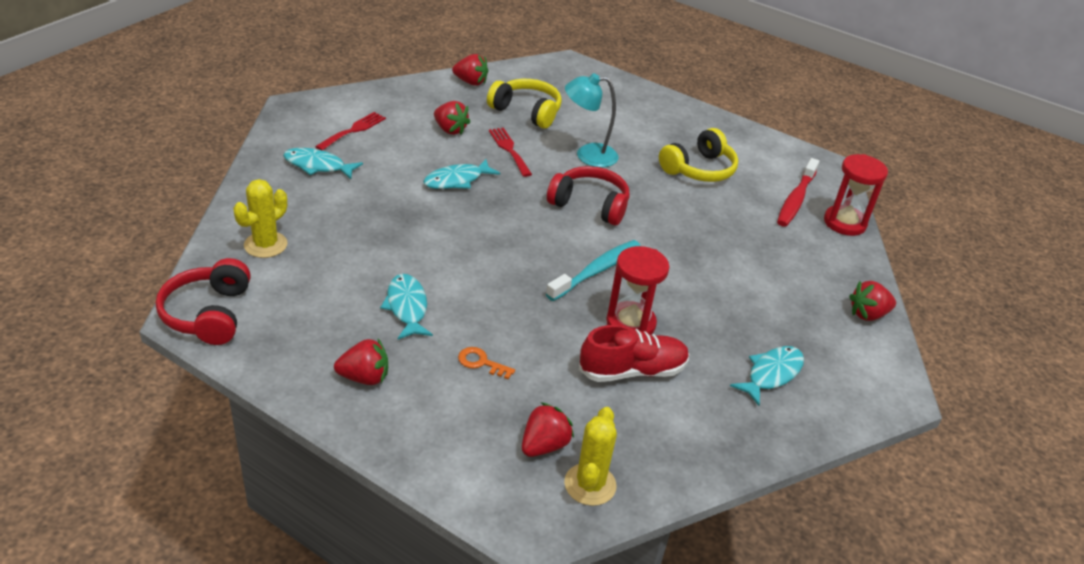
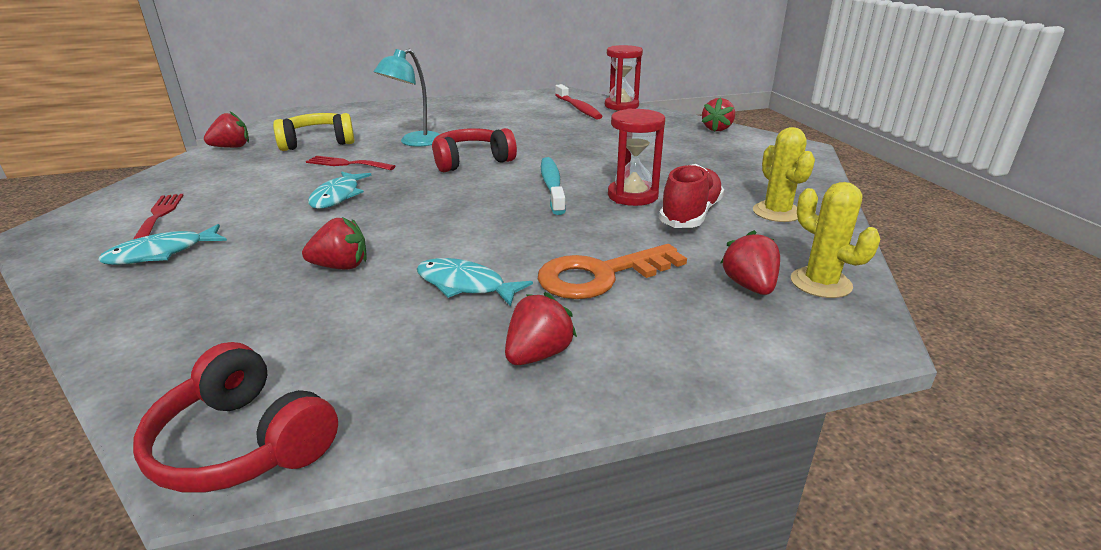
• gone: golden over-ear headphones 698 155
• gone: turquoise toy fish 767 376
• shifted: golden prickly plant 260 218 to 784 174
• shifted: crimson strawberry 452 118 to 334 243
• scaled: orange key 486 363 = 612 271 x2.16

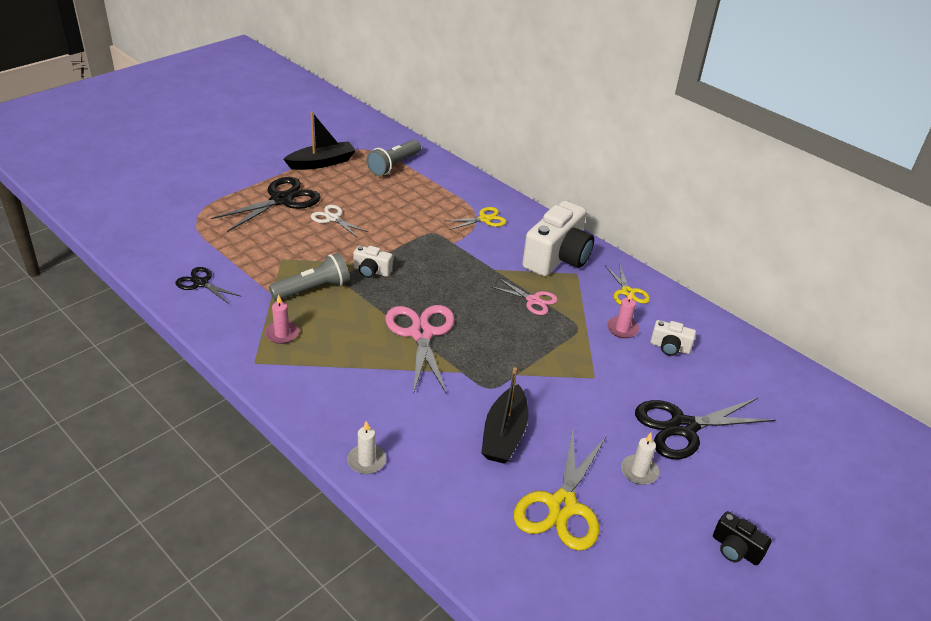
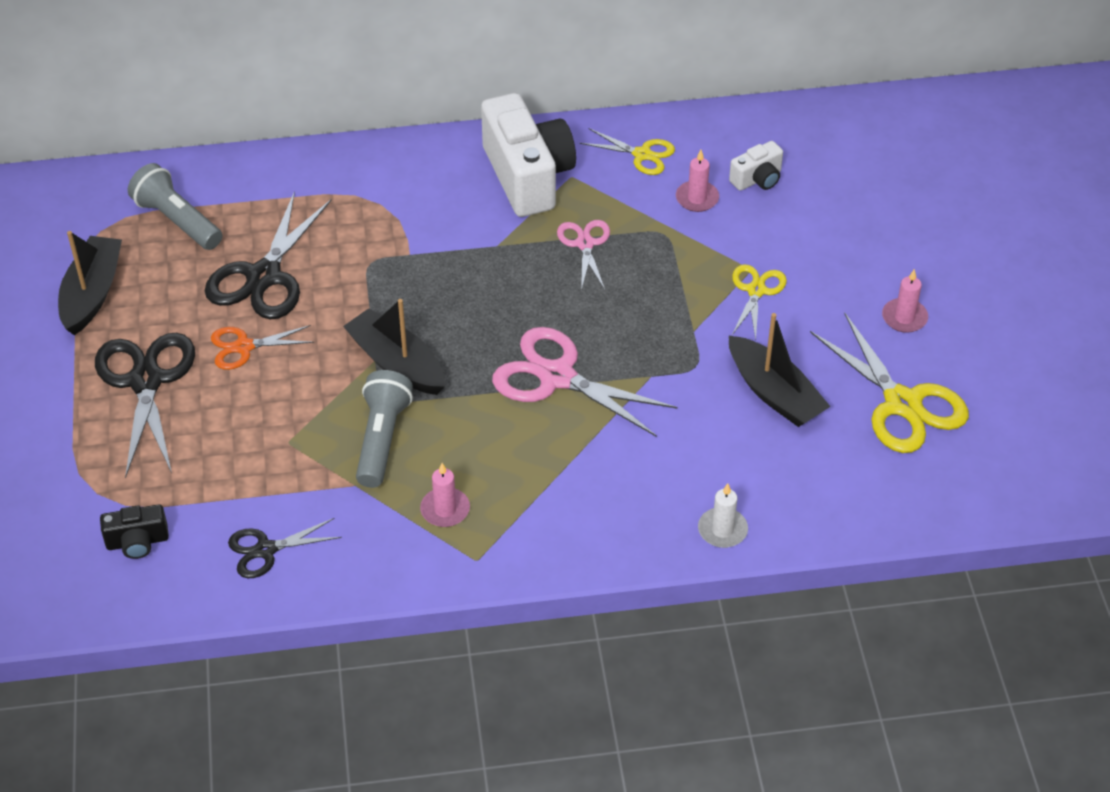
• shifted: golden scissors 475 218 to 759 302
• shifted: ebony scissors 705 429 to 268 255
• shifted: ebony compact camera 742 538 to 134 531
• swapped: pure white compact camera 373 262 to ebony sailboat 394 347
• repainted: pure white scissors 339 221 to orange scissors 262 347
• repainted: pure white pillar candle 640 459 to rose-pink pillar candle 905 301
• rotated: gray flashlight 393 158 = 175 206 150 degrees clockwise
• rotated: rose-pink scissors 524 296 = 583 255 75 degrees counterclockwise

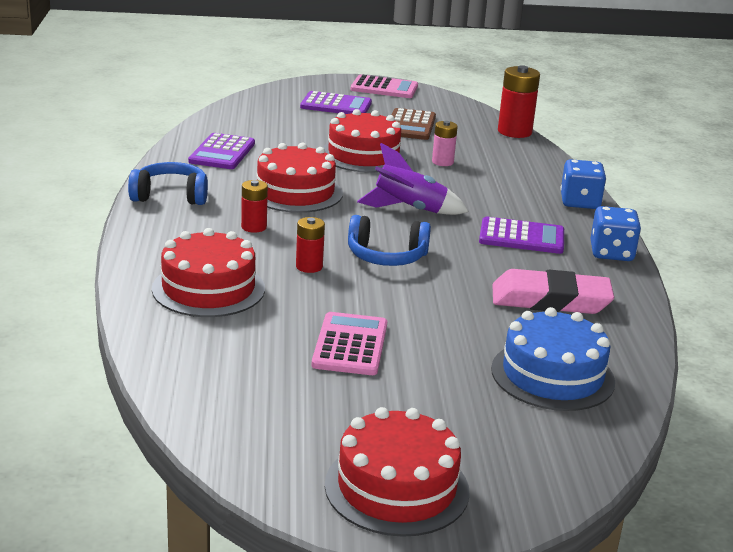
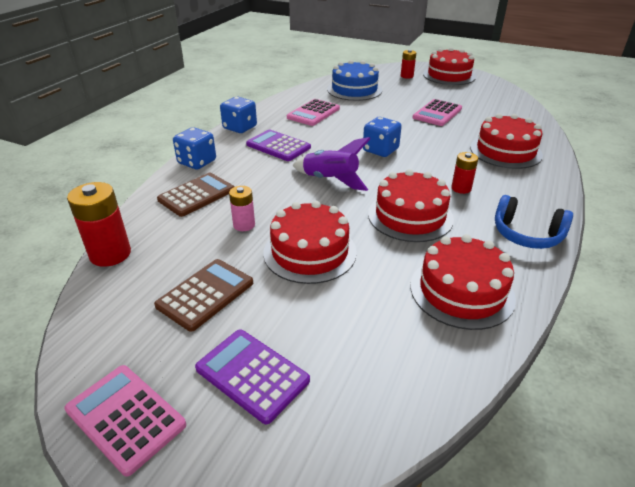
• new: dark brown pocket calculator 196 195
• shifted: crimson power cell 310 245 to 408 64
• swapped: violet pocket calculator 221 151 to crimson cake 463 282
• swapped: cobalt over-ear headphones 389 240 to cobalt game die 382 137
• swapped: rose-pink gum eraser 553 291 to rose-pink pocket calculator 313 112

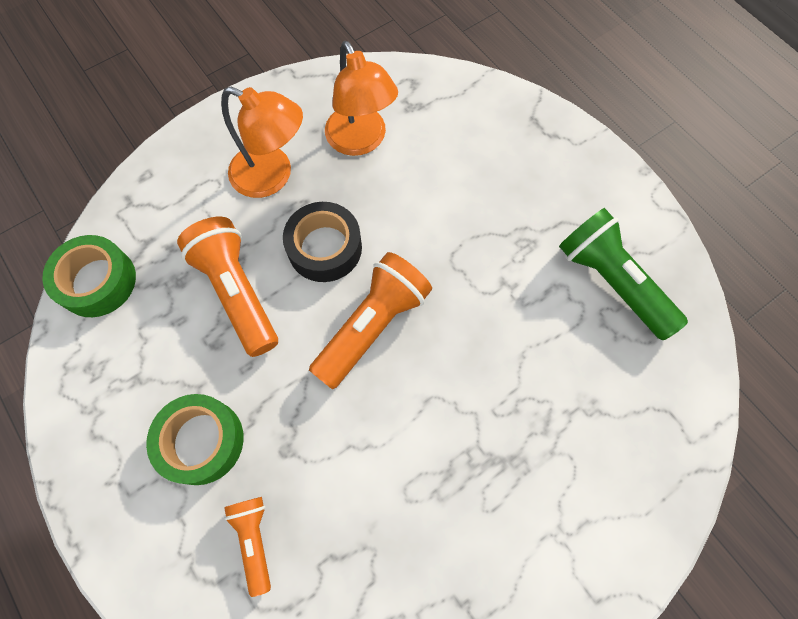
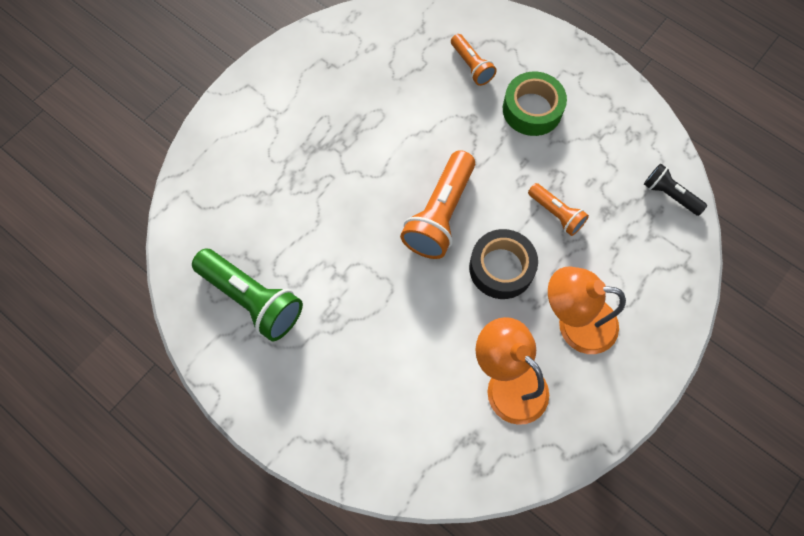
• swapped: leaf-green tape 89 276 to ebony flashlight 675 189
• scaled: orange flashlight 227 287 = 558 209 x0.56

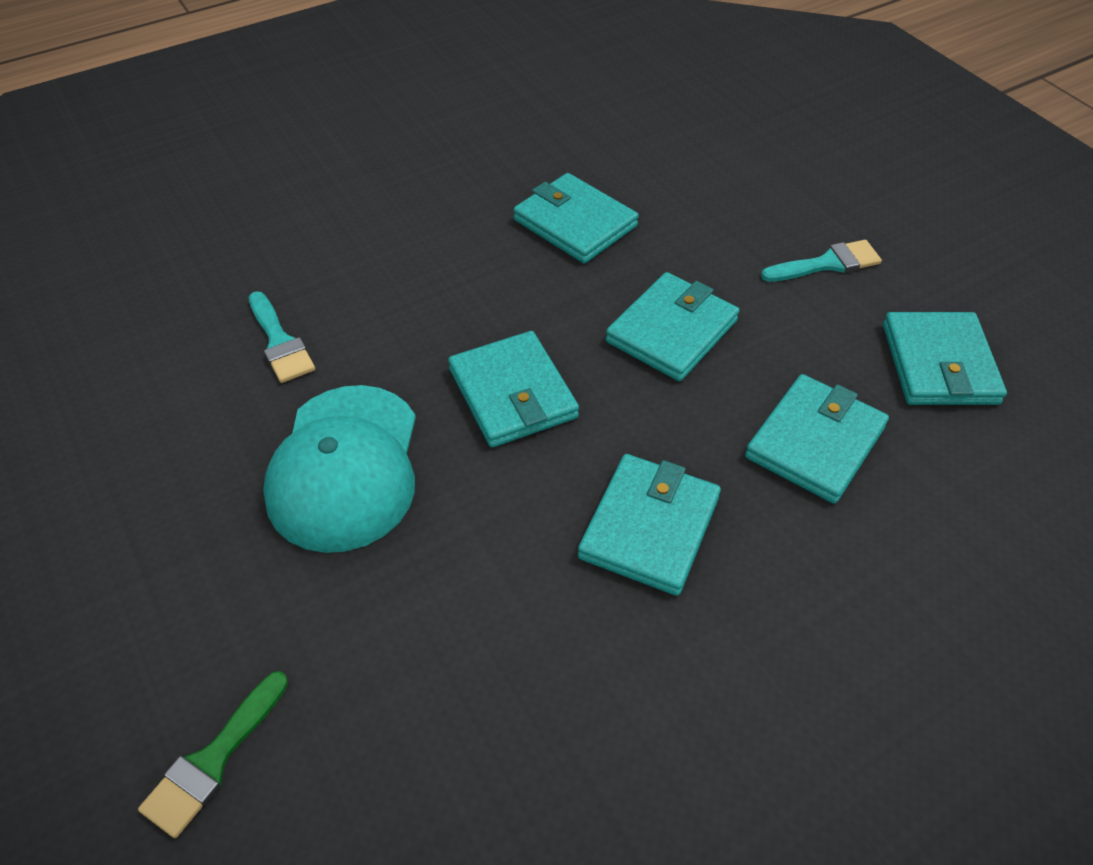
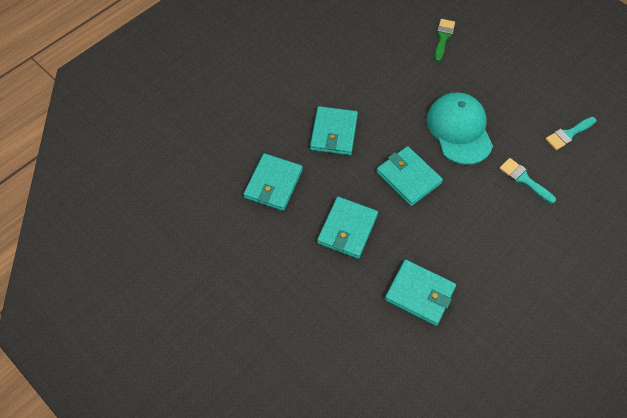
• gone: turquoise card wallet 945 358
• shifted: turquoise paintbrush 821 261 to 570 133

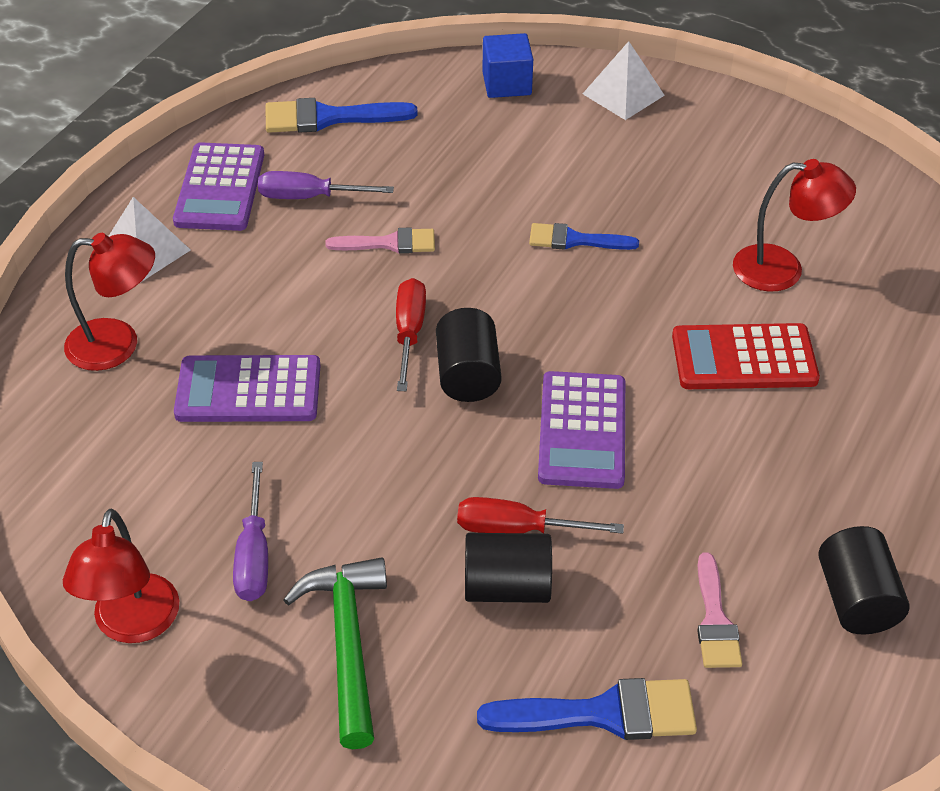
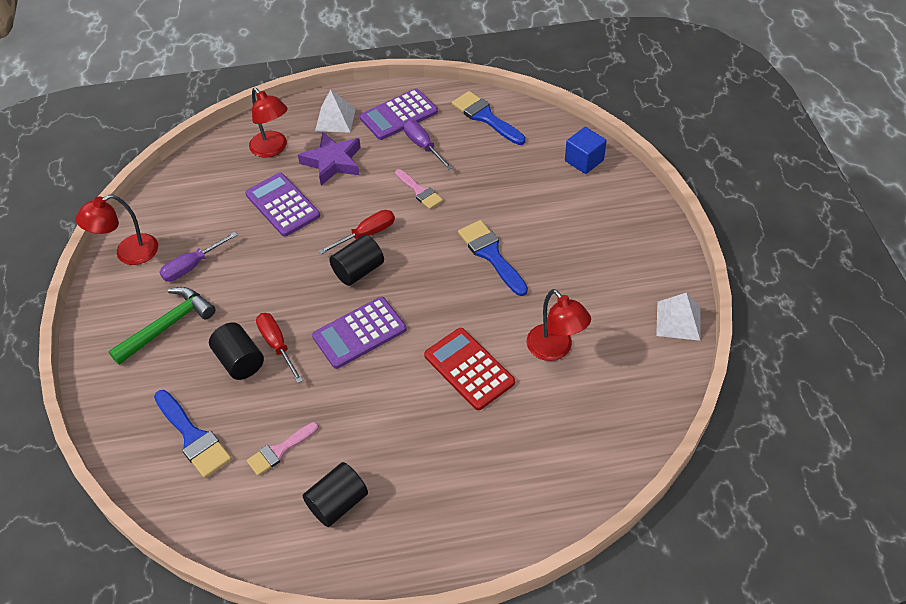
• new: violet star shape 329 159
• shifted: pure white pyramid 624 80 to 678 317
• scaled: cobalt paintbrush 584 236 = 493 258 x1.51

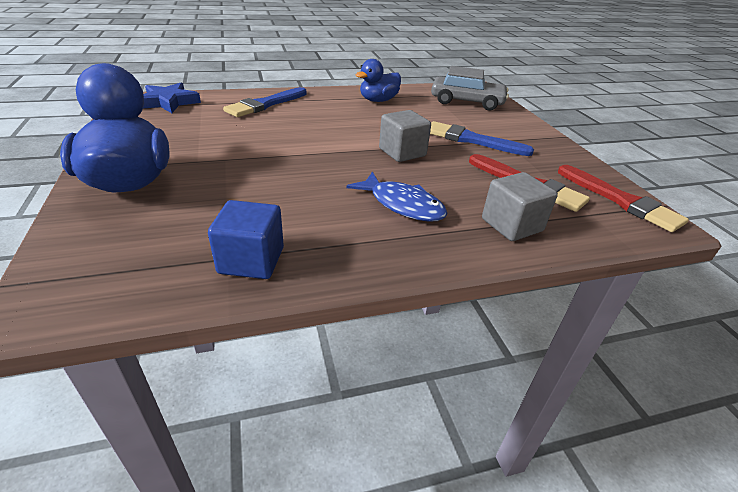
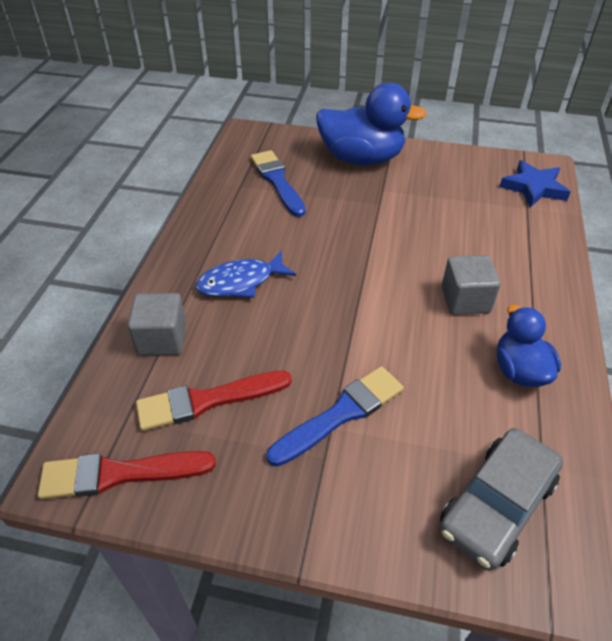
• gone: cobalt solid cube 246 239
• shifted: cobalt paintbrush 265 102 to 278 183
• shifted: gray solid cube 405 136 to 471 285

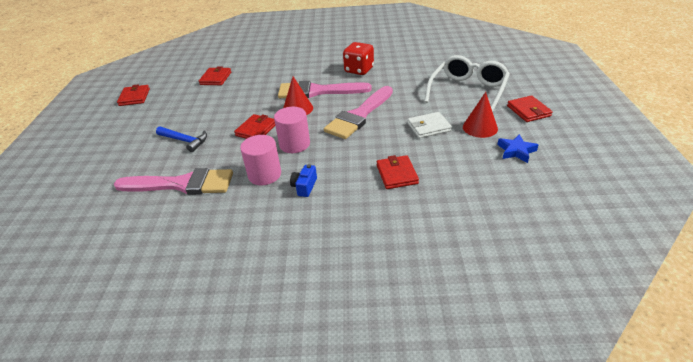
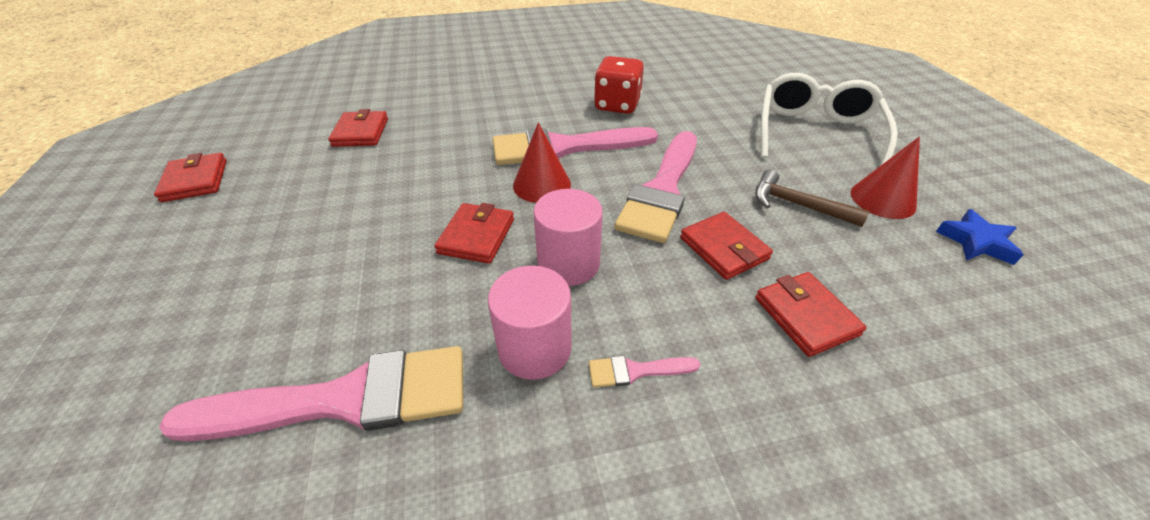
• gone: cobalt claw hammer 181 139
• shifted: crimson card wallet 530 108 to 726 246
• swapped: cobalt compact camera 303 180 to rose-pink paintbrush 644 371
• swapped: pure white card wallet 430 125 to dark brown claw hammer 812 198

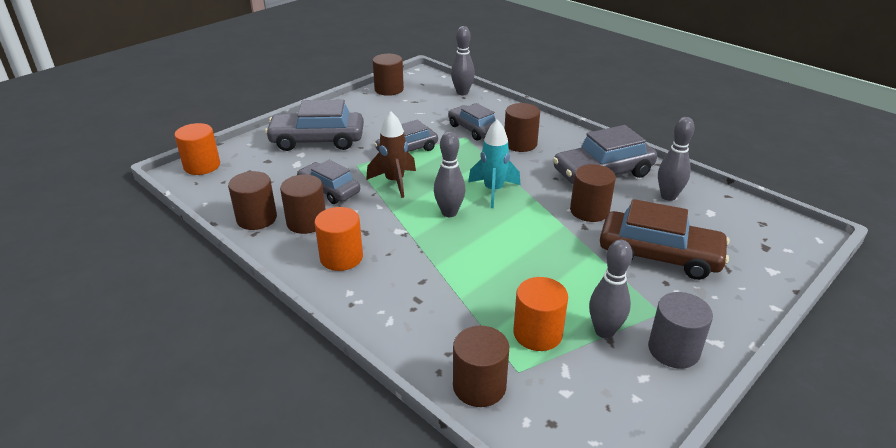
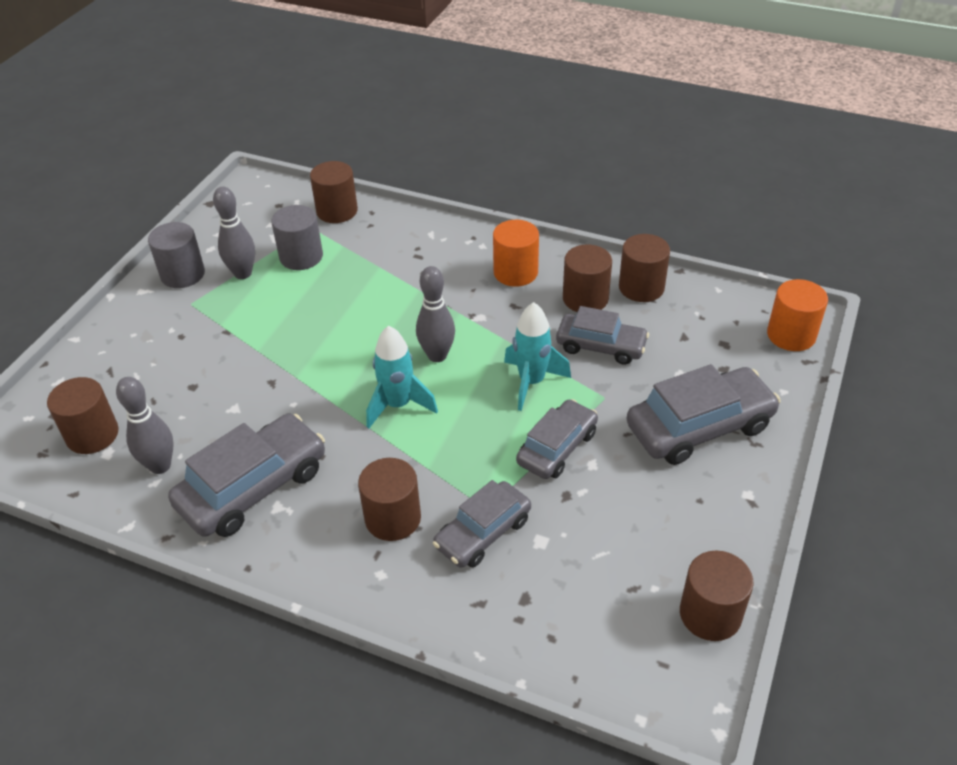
• gone: gray skittle 463 60
• gone: dark brown car 665 239
• shifted: dark brown cylinder shape 593 193 to 83 415
• repainted: dark brown toy rocket 391 154 to turquoise toy rocket 537 356
• repainted: orange cylinder shape 540 314 to gray cylinder shape 297 237
• rotated: gray car 472 122 = 482 524 105 degrees clockwise

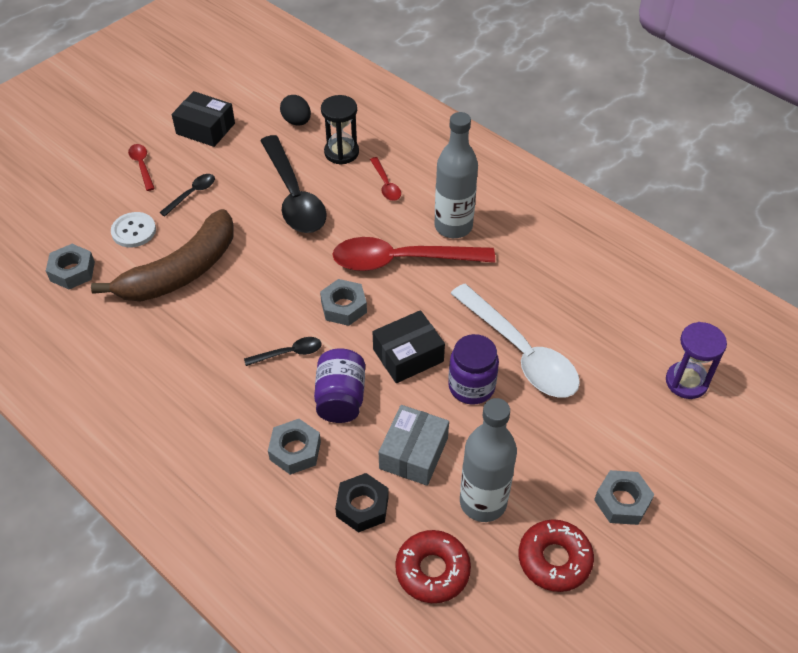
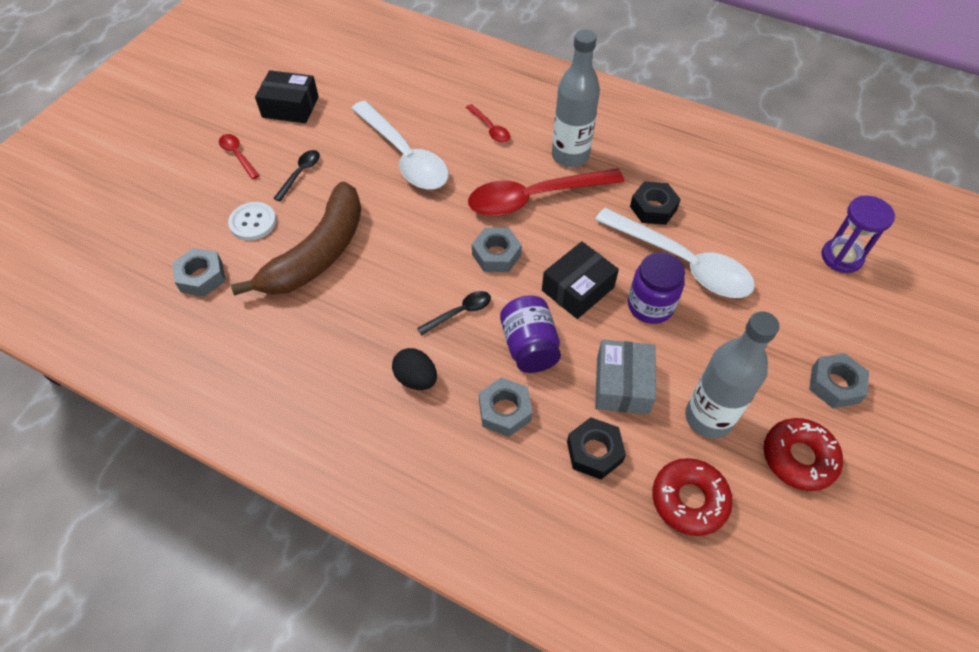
• gone: ebony sand timer 340 130
• new: ebony hex nut 655 203
• shifted: ebony egg 295 110 to 414 369
• repainted: ebony teaspoon 293 184 to pure white teaspoon 400 145

